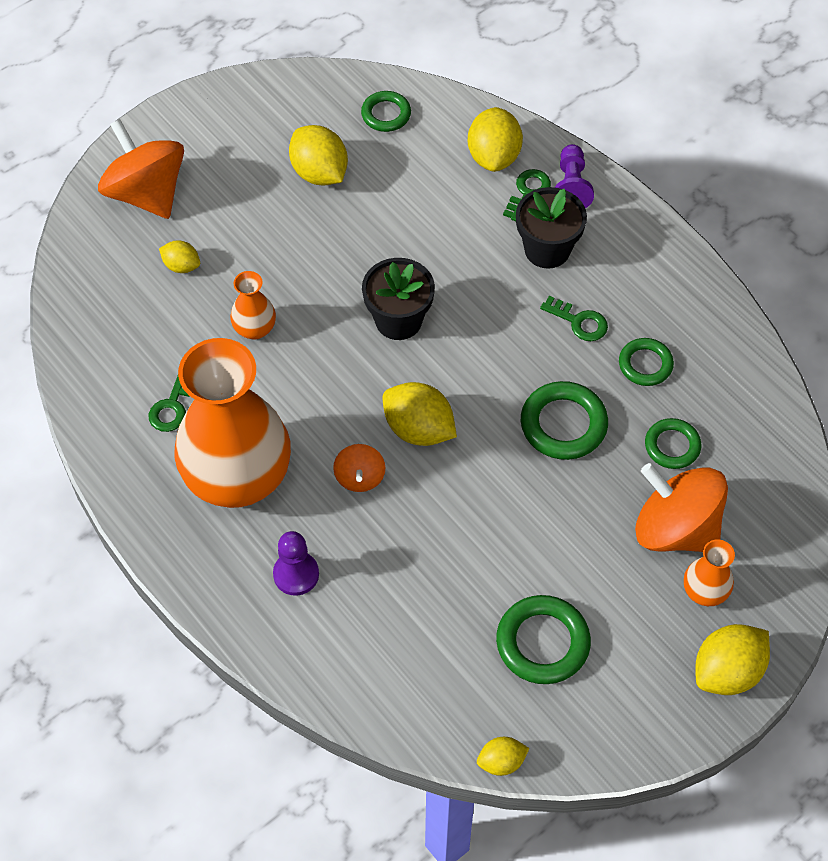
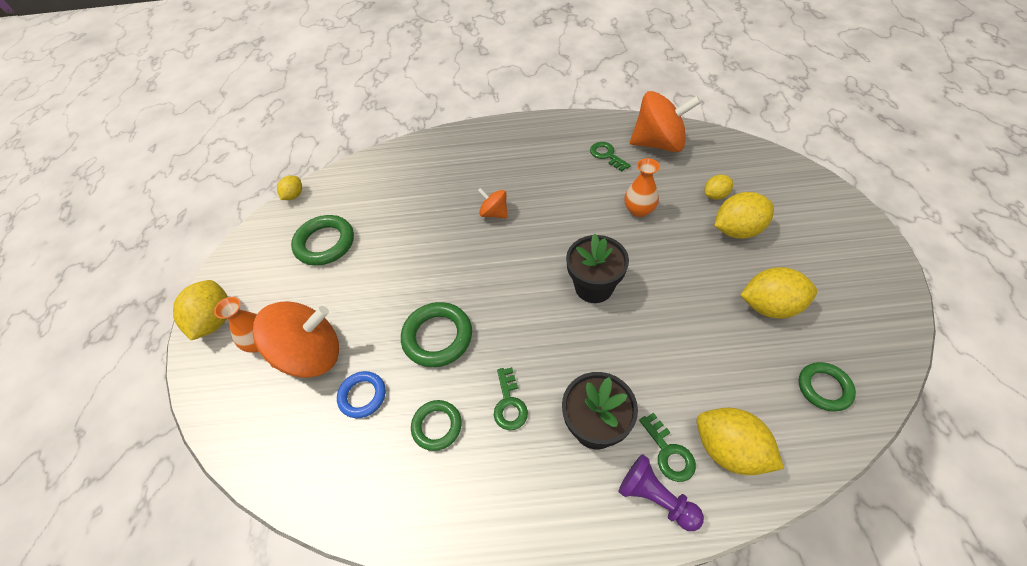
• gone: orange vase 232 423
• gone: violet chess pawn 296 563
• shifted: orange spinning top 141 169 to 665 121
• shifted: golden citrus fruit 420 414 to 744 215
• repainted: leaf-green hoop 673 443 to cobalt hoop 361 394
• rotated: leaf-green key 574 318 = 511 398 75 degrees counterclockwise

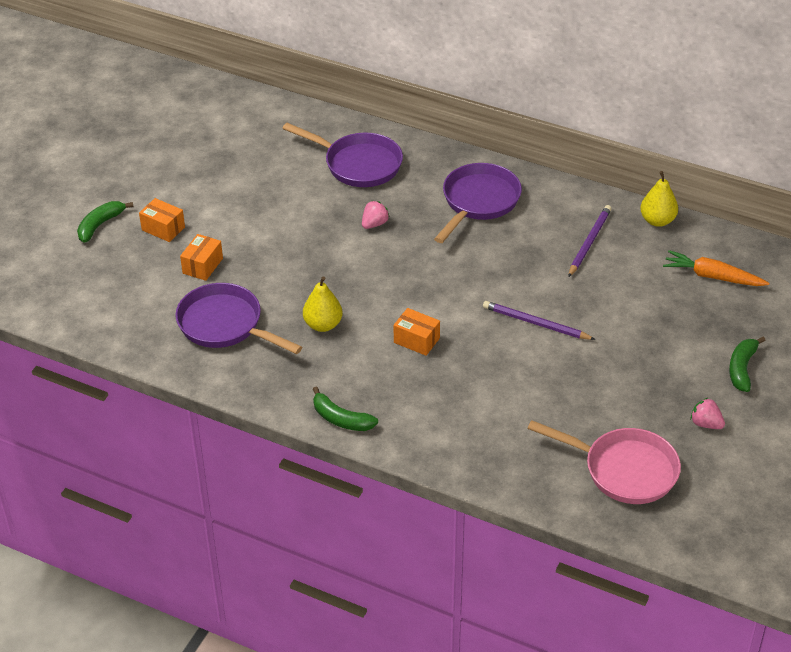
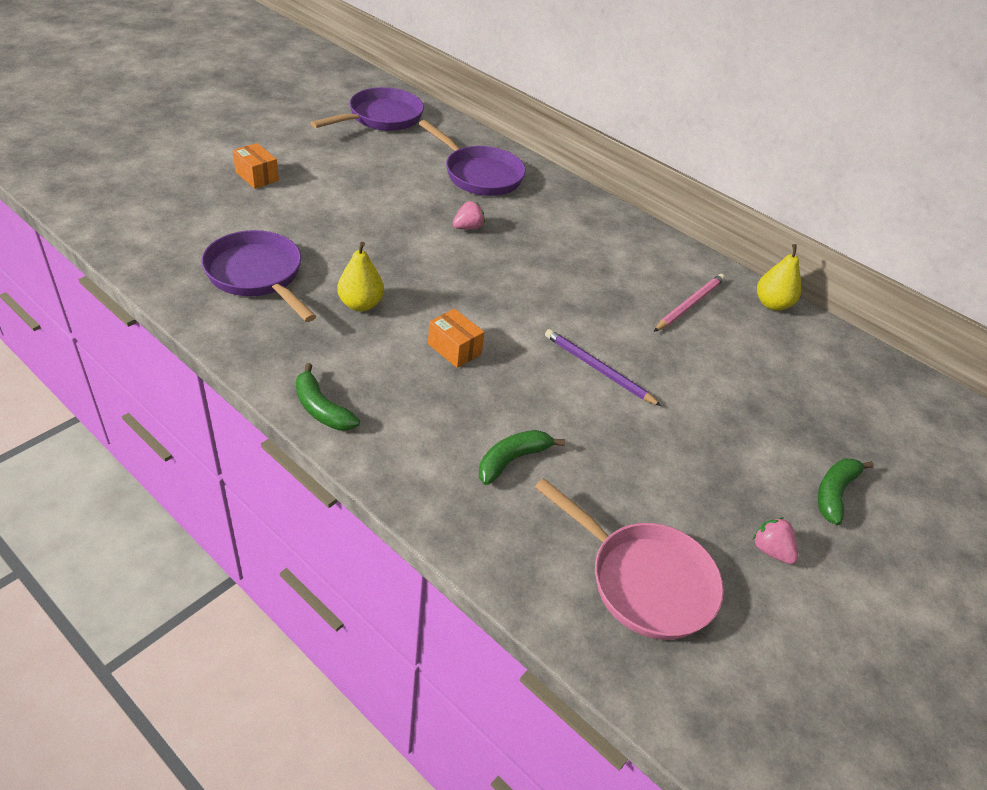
• gone: orange parcel 201 257
• gone: orange carrot 716 268
• shifted: leaf-green banana 105 222 to 522 457
• shifted: violet pan 478 203 to 367 109
• repainted: violet lead pencil 590 241 to rose-pink lead pencil 689 303

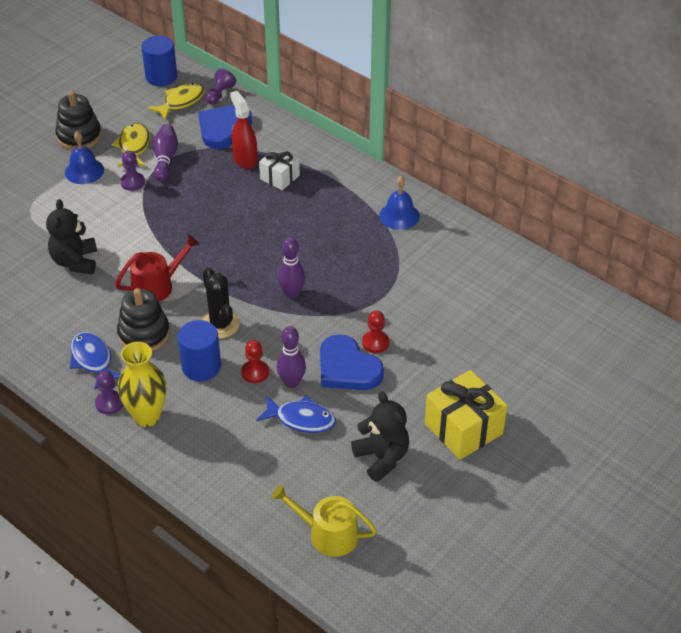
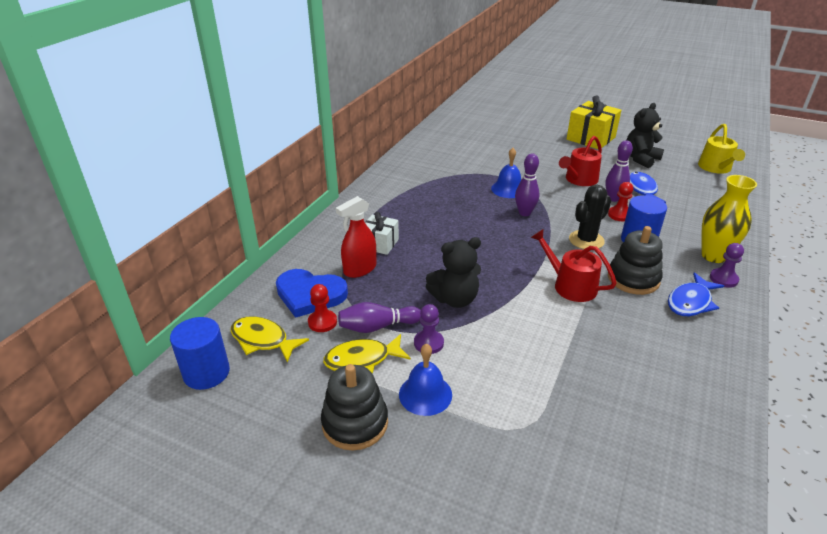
• gone: violet chess pawn 221 87
• shifted: ebony teddy bear 71 236 to 453 272
• shifted: crimson chess pawn 375 331 to 322 308
• shifted: cobalt hand bell 399 203 to 506 173
• swapped: cobalt heart 352 362 to crimson sprinkling can 580 161

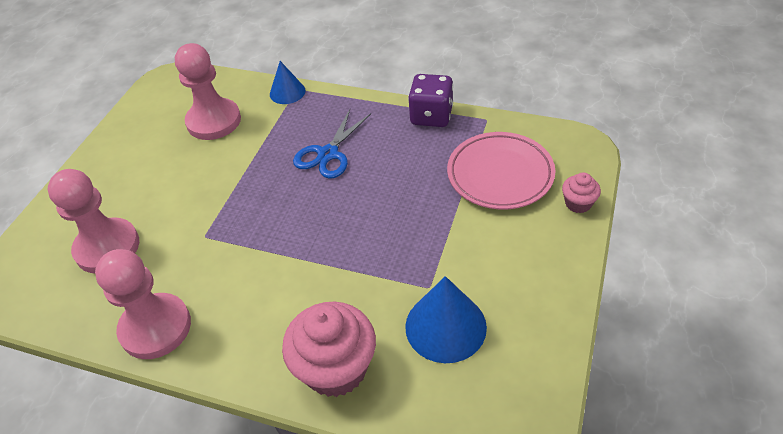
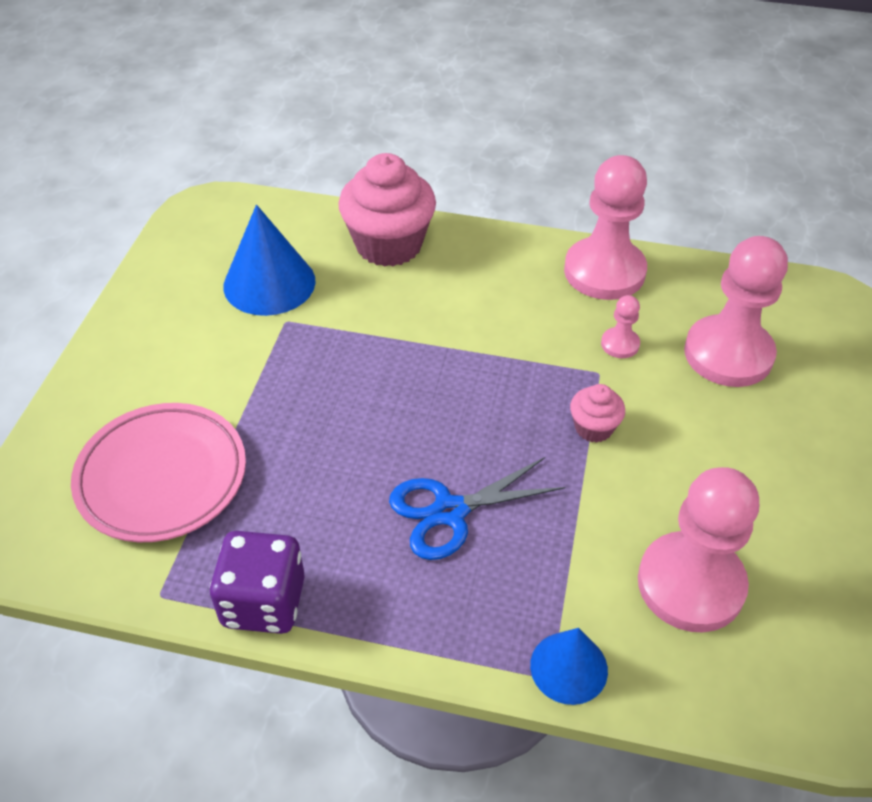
• new: rose-pink chess pawn 620 326
• shifted: rose-pink muffin 581 192 to 597 413
• rotated: cobalt scissors 332 144 = 477 508 135 degrees counterclockwise

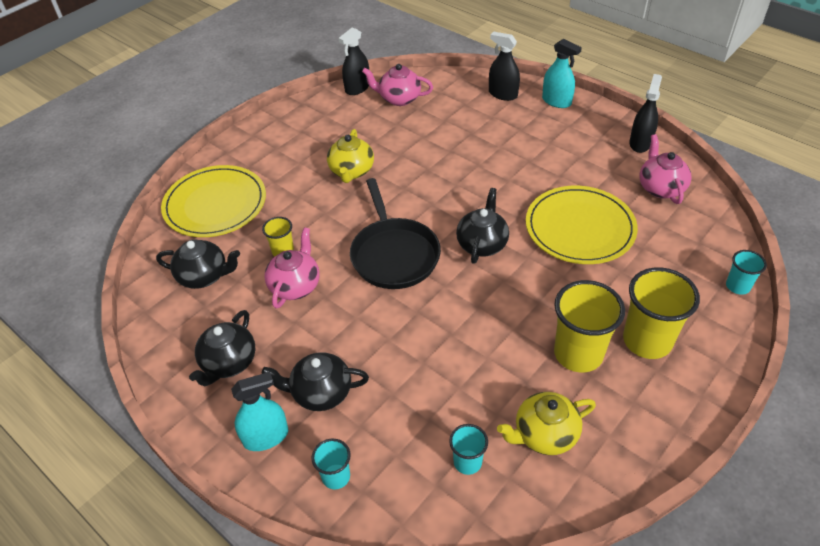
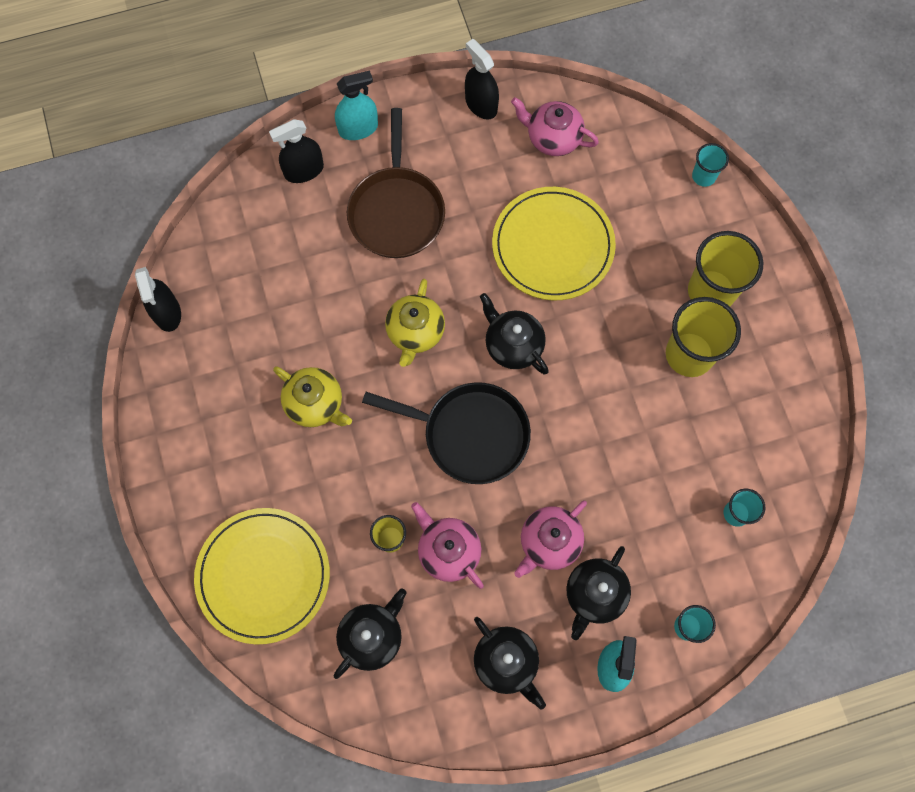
• new: dark brown pan 396 183
• shifted: rose-pink teapot 397 85 to 550 539
• shifted: golden teapot 546 423 to 415 323

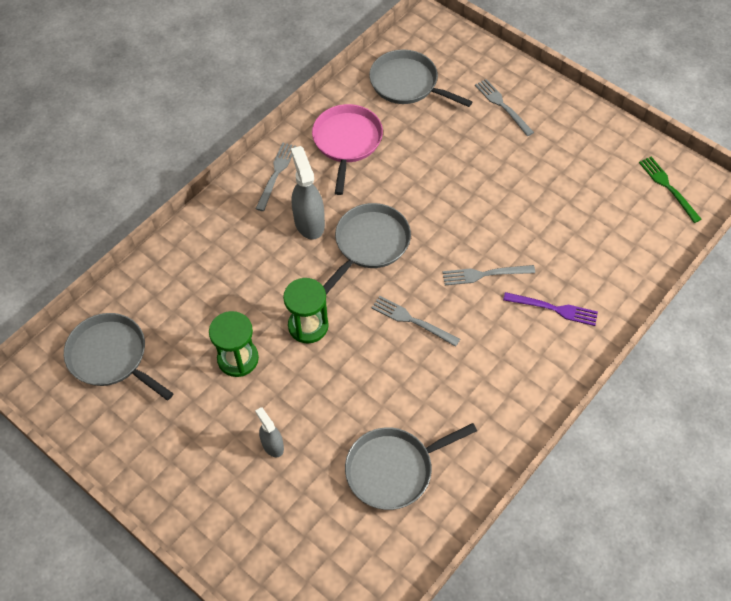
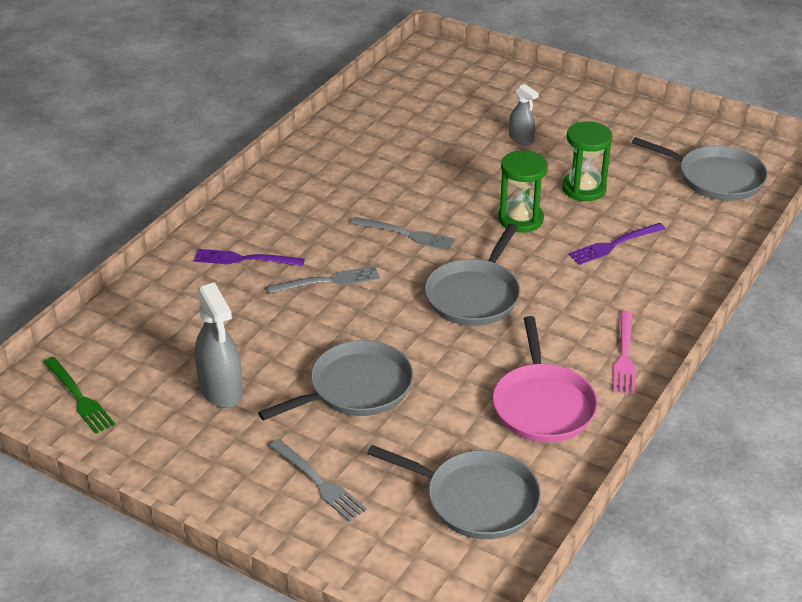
• new: violet dinner fork 617 244
• shifted: gray spray bottle 308 193 to 219 345
• shifted: gray pan 411 466 to 335 380
• repainted: gray dinner fork 276 176 to rose-pink dinner fork 624 352

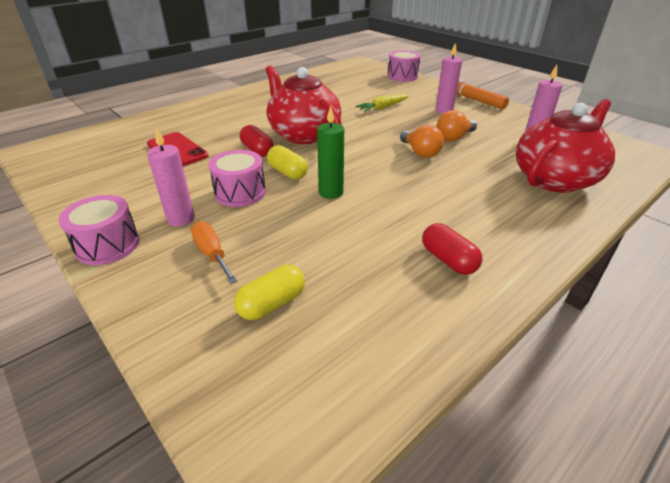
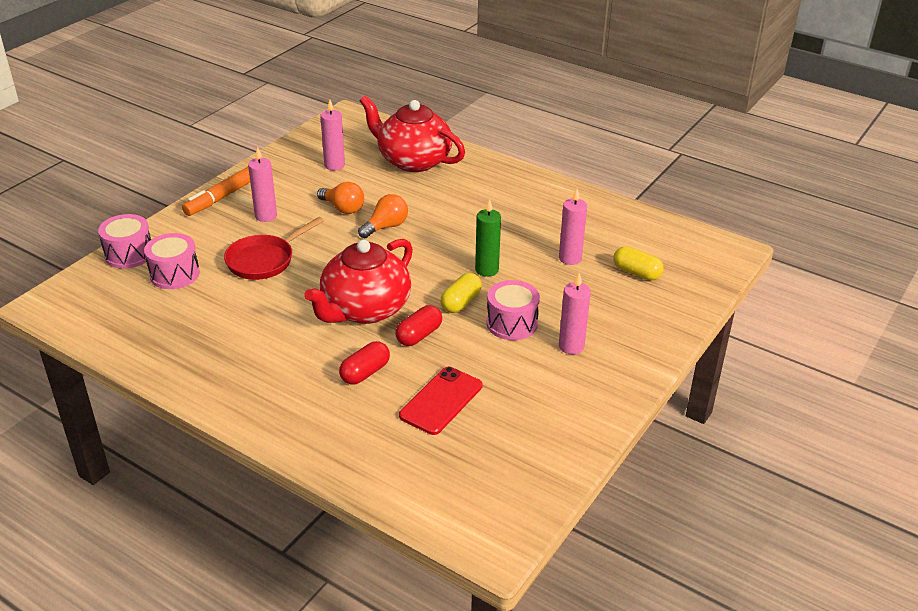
• gone: orange flat screwdriver 214 252
• new: rose-pink pillar candle 573 226
• shifted: rose-pink toy drum 99 230 to 172 261
• shifted: crimson pill shape 452 249 to 364 363
• swapped: golden carrot 382 103 to crimson pan 274 248

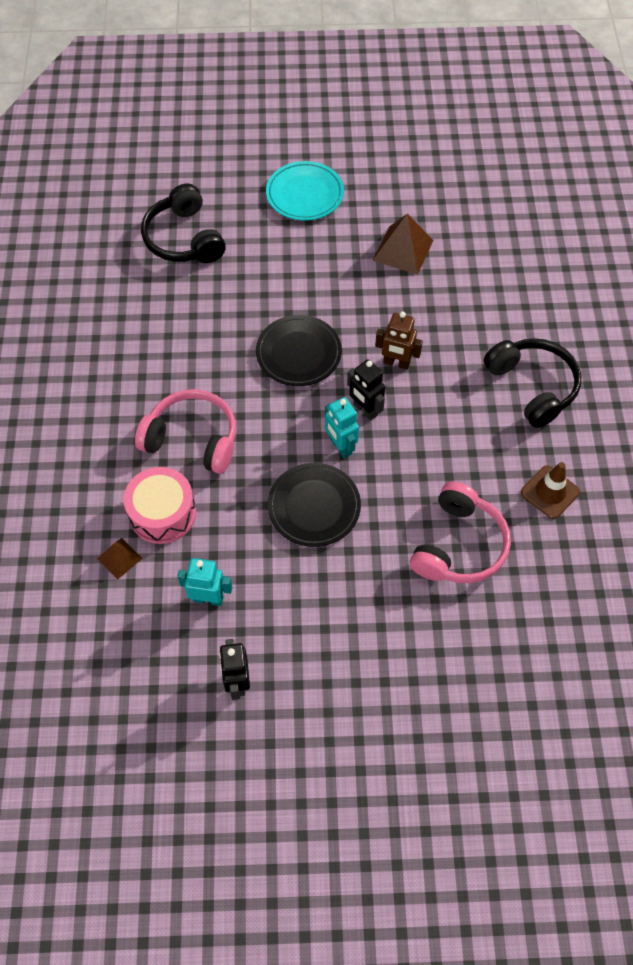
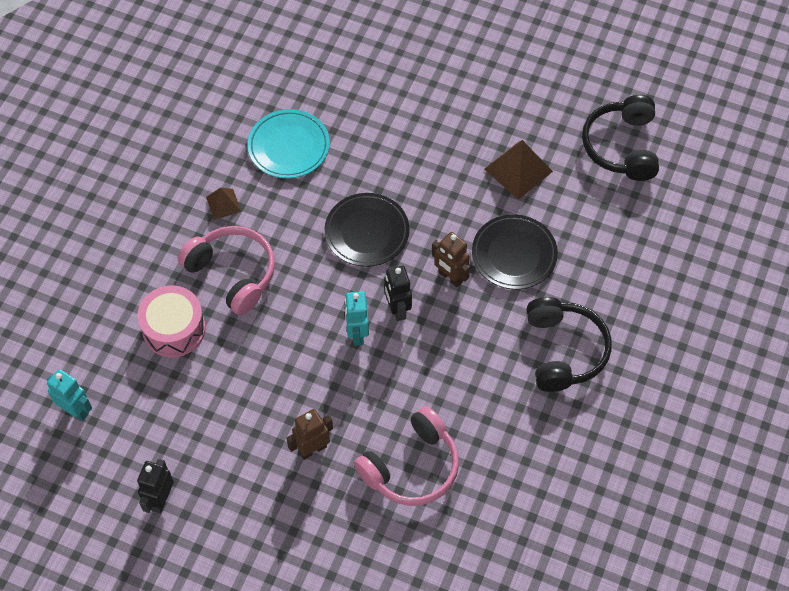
• gone: dark brown road cone 550 490
• new: dark brown robot 310 434
• shifted: dark brown pyramid 120 558 to 224 204
• shifted: ebony over-ear headphones 183 223 to 620 138
• shifted: turquoise robot 205 582 to 69 395
• shifted: turquoise plate 305 191 to 288 143
• shifted: ebony plate 314 505 to 515 251

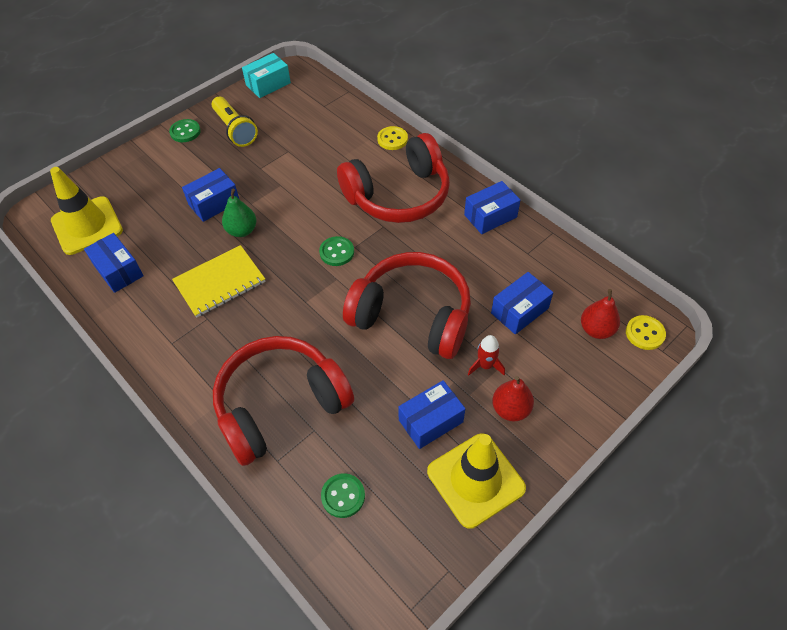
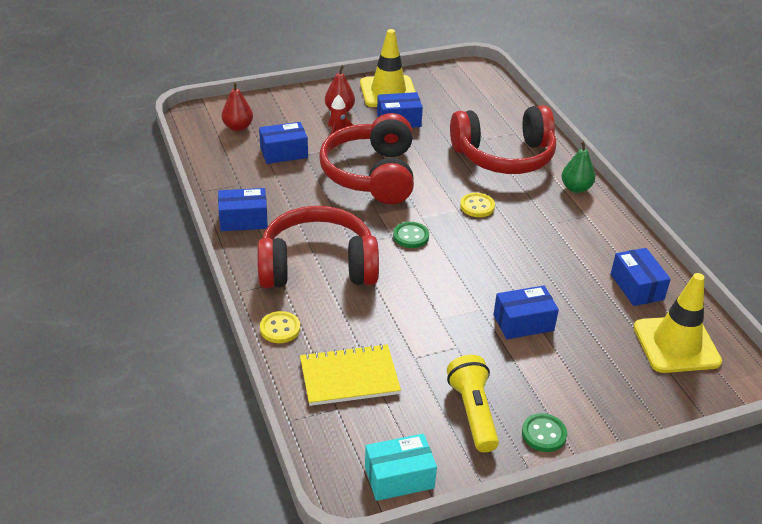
• gone: leaf-green button 343 495
• shifted: golden notebook 218 281 to 350 375
• shifted: leaf-green pear fruit 239 213 to 578 167
• shifted: golden button 646 332 to 477 205
• rotated: crimson over-ear headphones 407 305 = 366 158 45 degrees clockwise

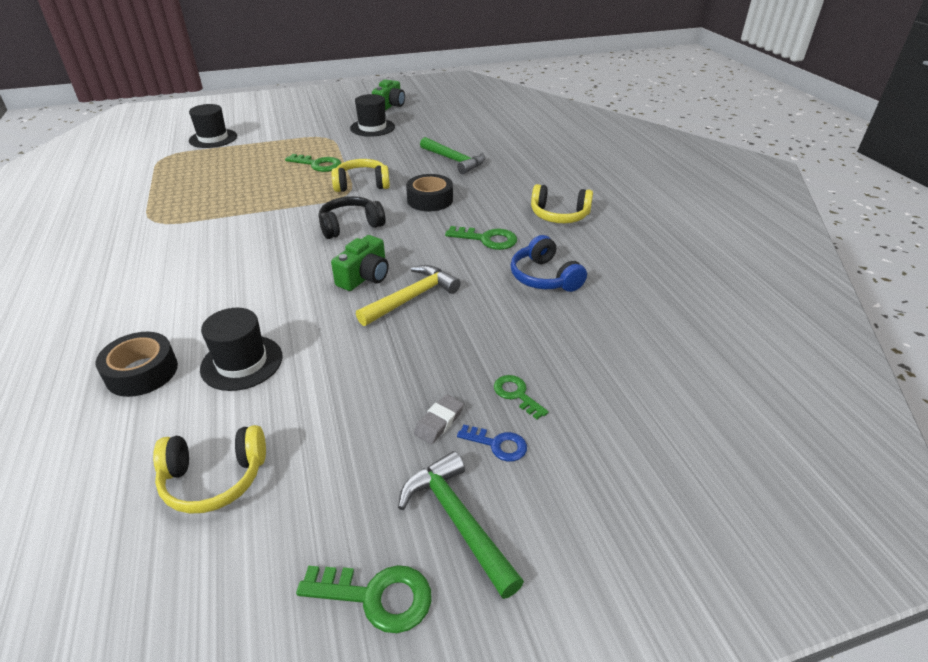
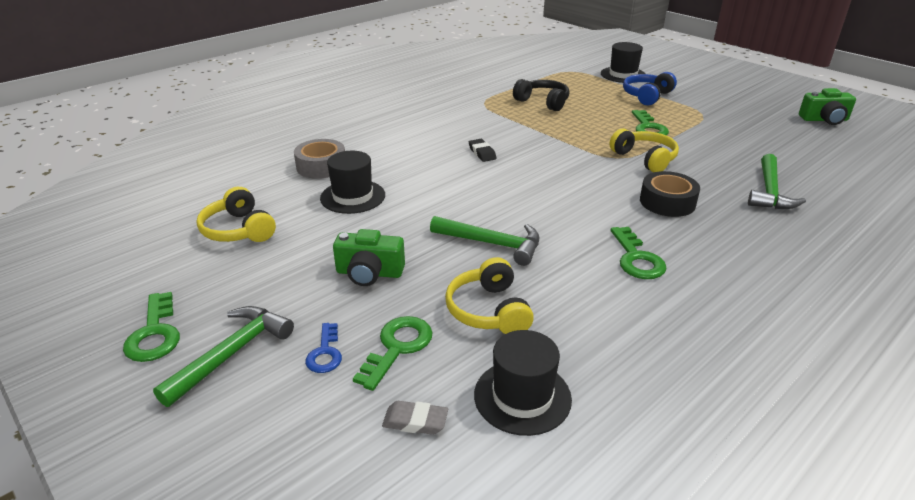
• new: ebony gum eraser 483 150
• shifted: ebony over-ear headphones 352 217 to 541 95
• shifted: leaf-green compact camera 360 263 to 369 257
• shifted: ebony tall hat 372 115 to 523 383
• shifted: gray gum eraser 439 419 to 415 418
• shifted: cobalt over-ear headphones 548 263 to 650 89
• shifted: golden over-ear headphones 562 203 to 489 295
• repainted: ebony tape 136 364 to gray tape 319 159
• repainted: golden claw hammer 408 295 to leaf-green claw hammer 484 241
• scaled: leaf-green key 521 397 = 393 353 x1.51

